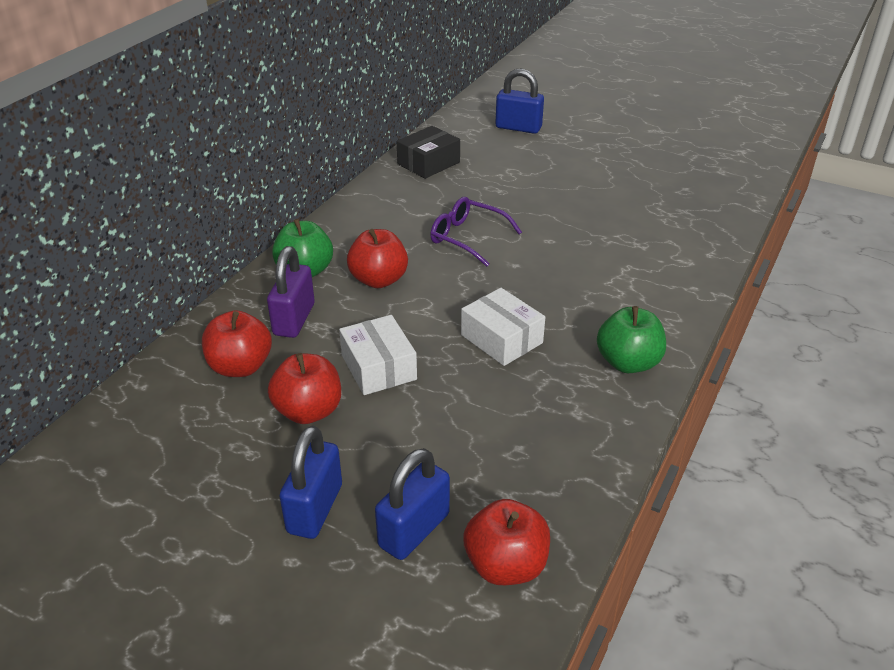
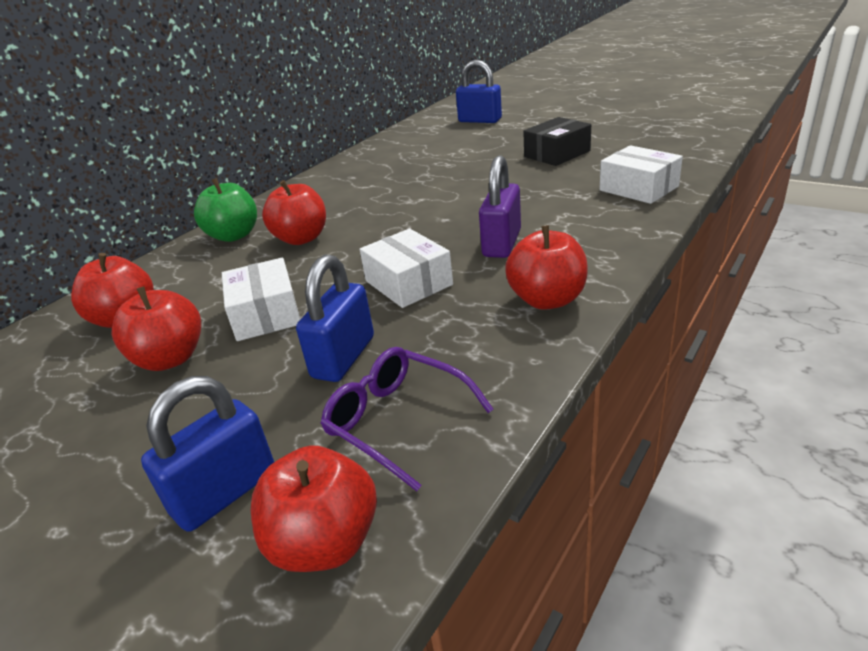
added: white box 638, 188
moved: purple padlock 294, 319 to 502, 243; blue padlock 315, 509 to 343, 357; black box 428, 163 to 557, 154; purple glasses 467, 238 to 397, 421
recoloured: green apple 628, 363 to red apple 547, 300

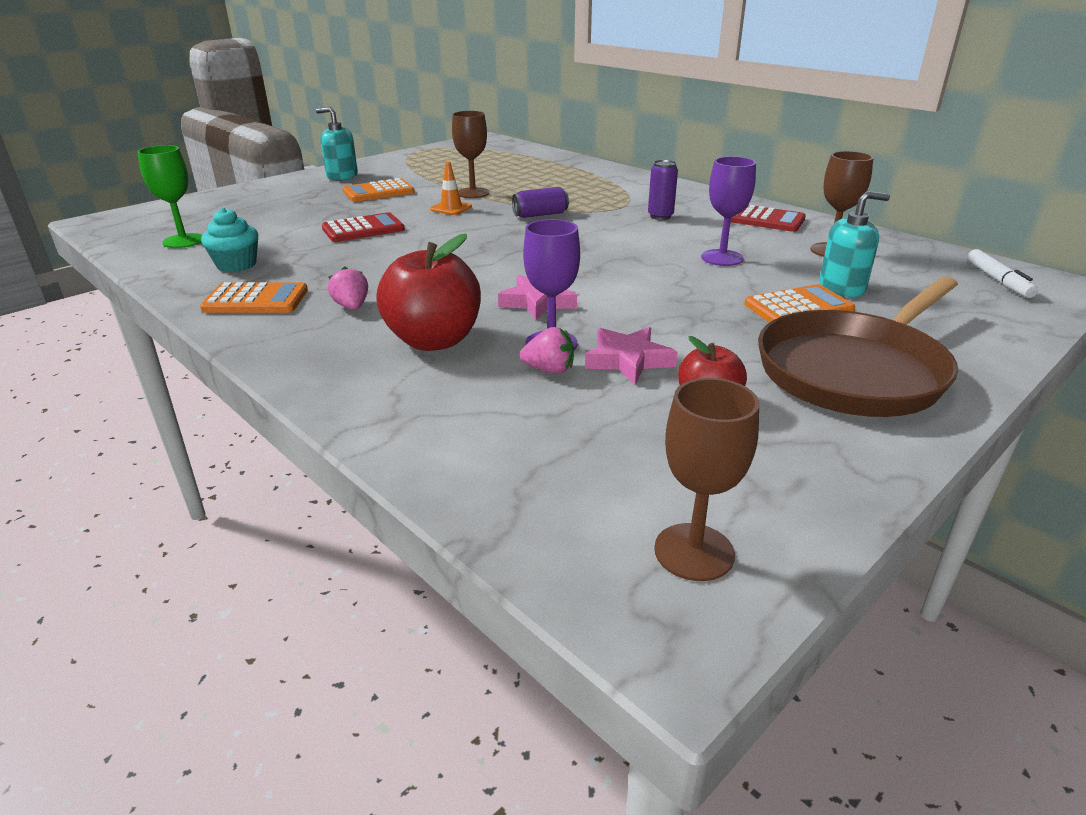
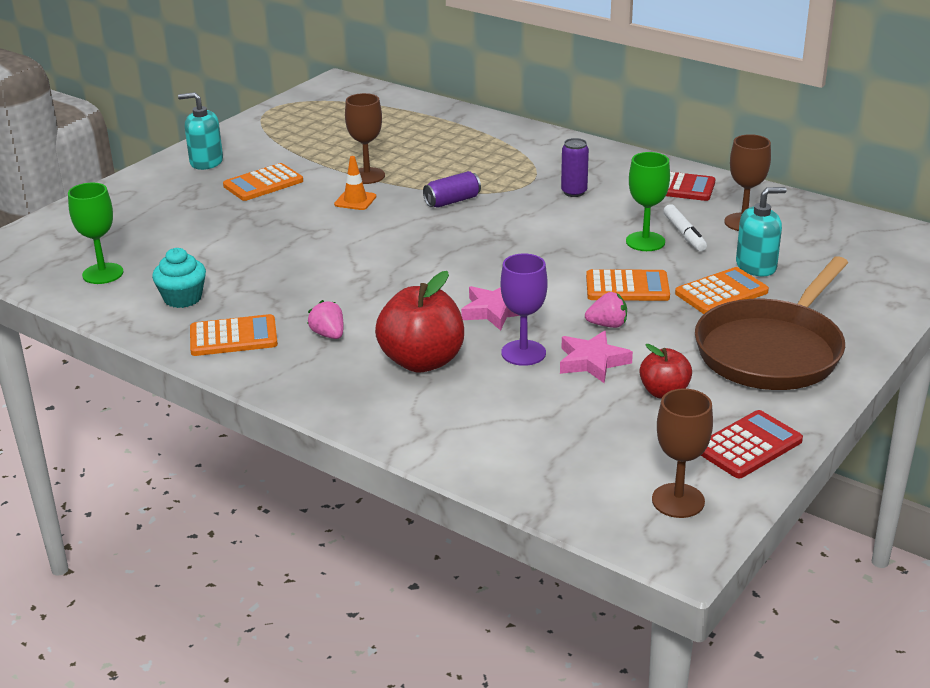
added: orange calculator 627, 287
moved: red calculator 363, 229 to 748, 445; pink strawberry 549, 370 to 607, 325; white marker 998, 280 to 684, 234
recoloured: purple goblet 722, 258 to green goblet 645, 241

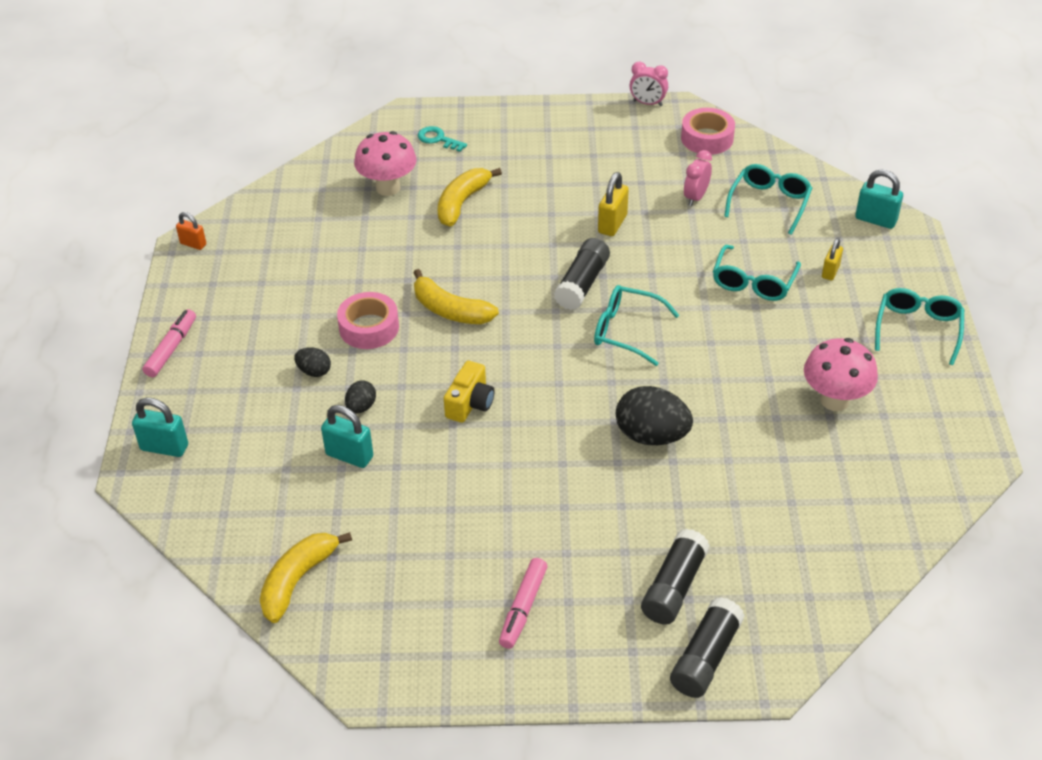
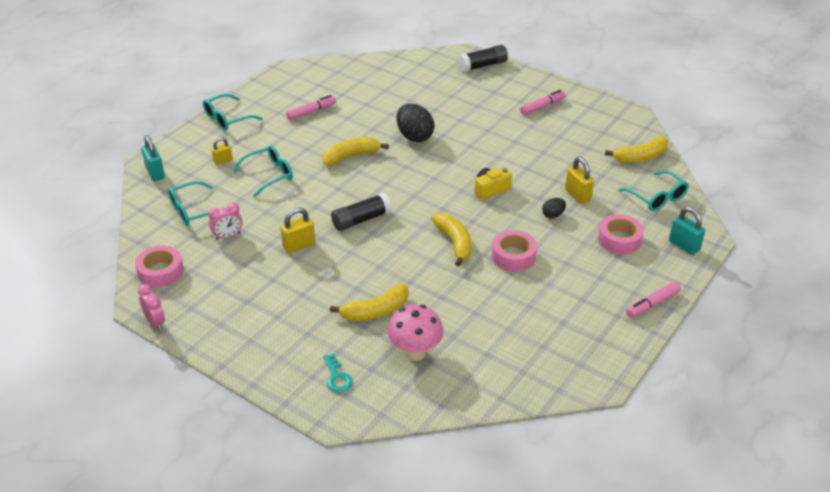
removed: orange padlock 193, 244; black egg 314, 371; black glue stick 674, 587
added: yellow banana 351, 156; pink tape 619, 240
moved: turquoise glasses 627, 331 to 656, 197
replaced: pink mushroom 834, 400 to pink marker 311, 112
recoloured: turquoise padlock 349, 456 to yellow padlock 577, 195

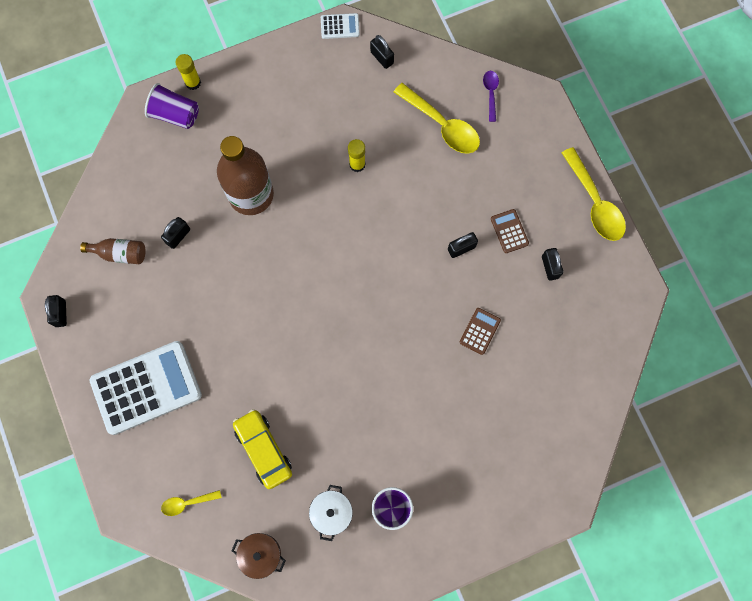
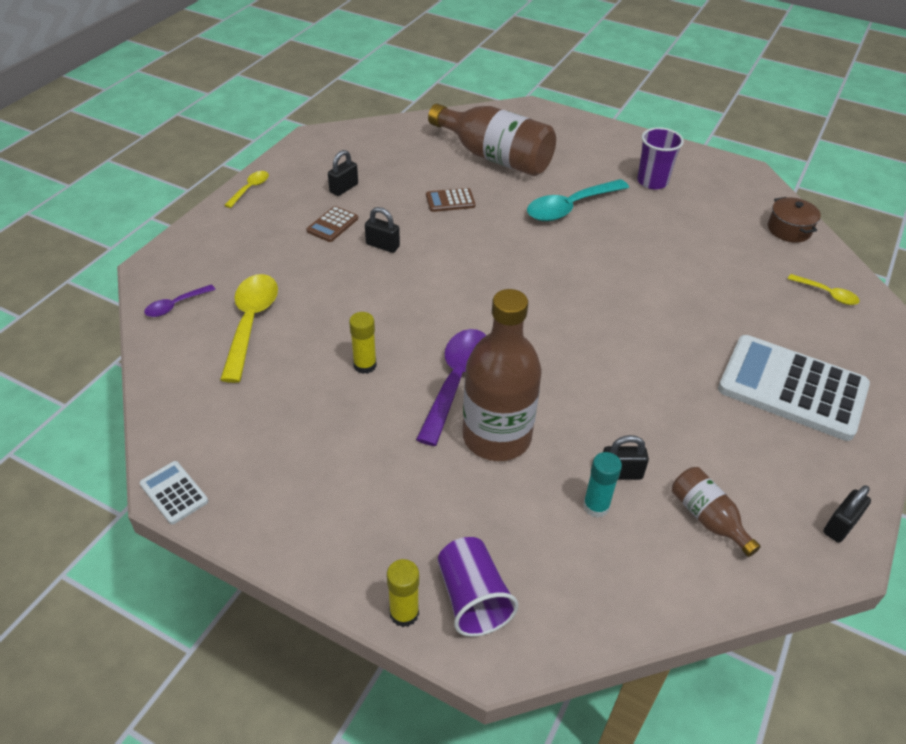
removed: yellow car 263, 449; white pot 331, 512; black padlock 382, 58
added: purple spoon 456, 381; brown bottle 495, 157; turquoise spoon 570, 207; turquoise glue stick 596, 506
resized: yellow spoon 595, 203 = 250, 189 x0.52

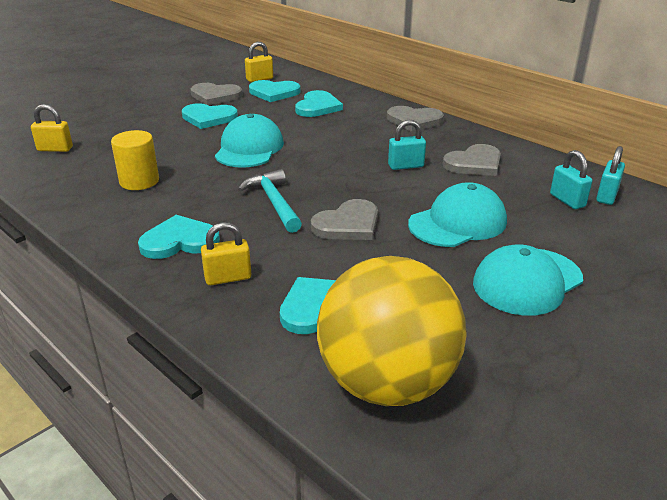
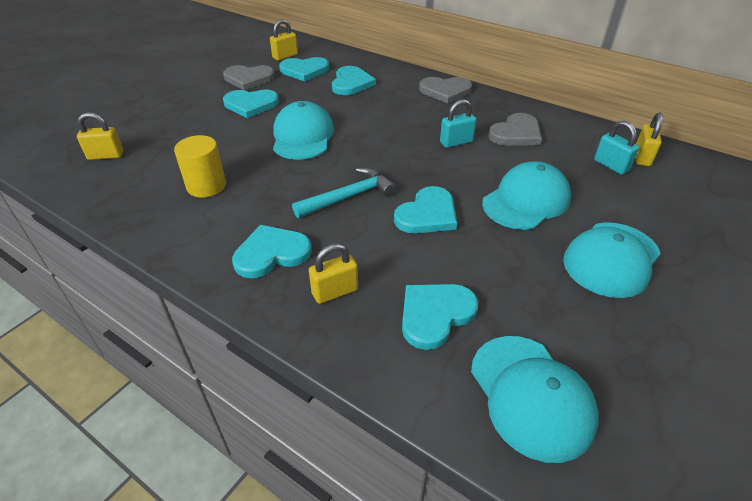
replaced: yellow ball 387, 383 to turquoise cap 531, 396
recoloured: grey heart 348, 224 to turquoise heart 427, 214; turquoise padlock 607, 196 to yellow padlock 642, 157
turned: turquoise hammer 274, 202 = 348, 197 90 degrees clockwise

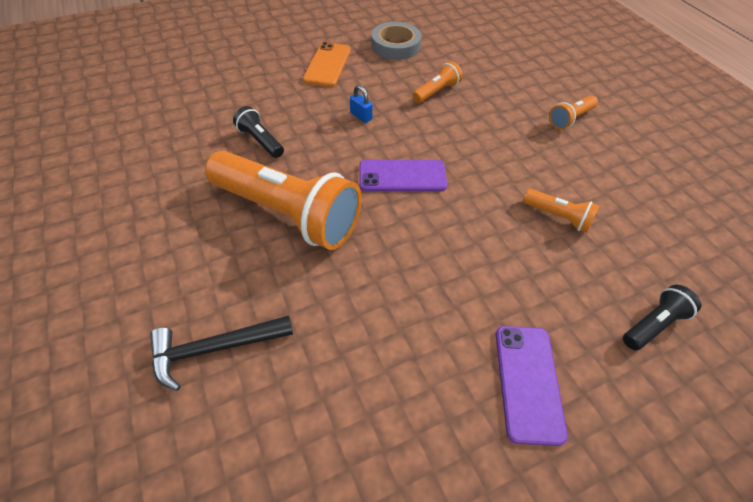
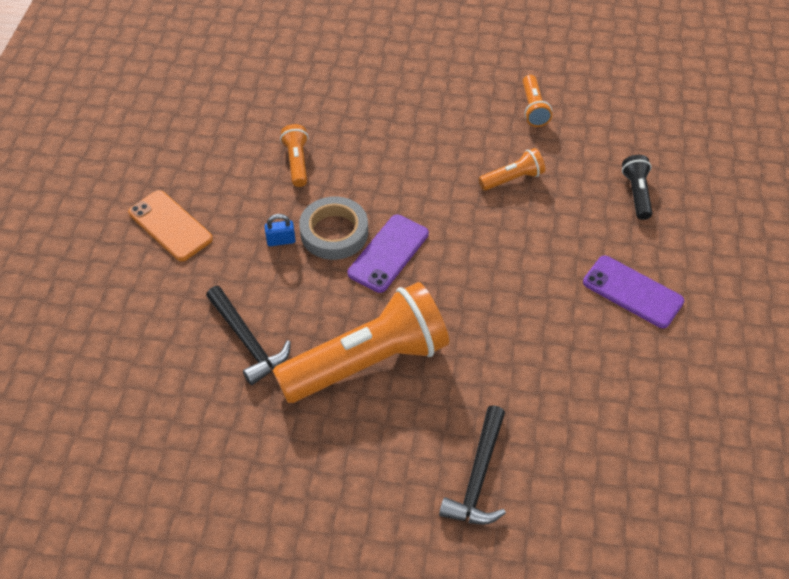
moved: grey tape 395, 46 to 334, 232; orange flashlight 570, 119 to 533, 108
replaced: black flashlight 261, 141 to black hammer 248, 341

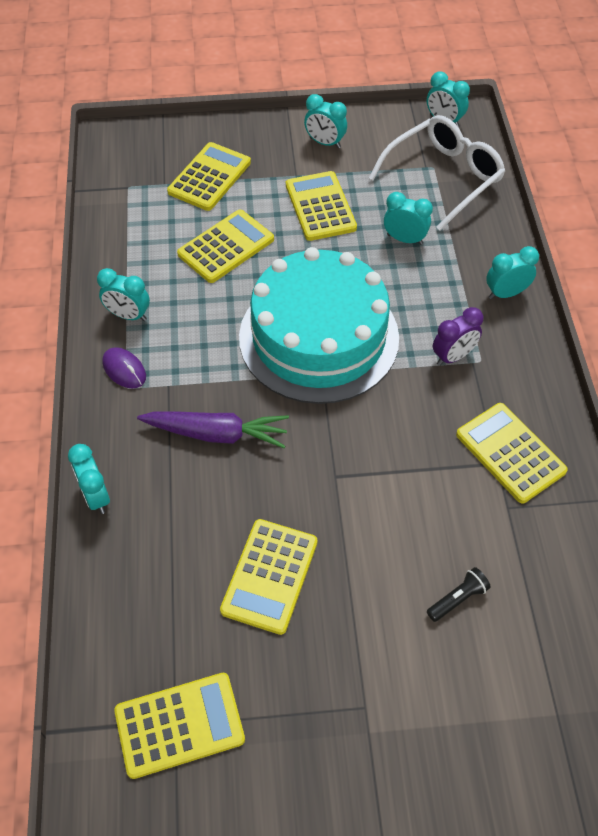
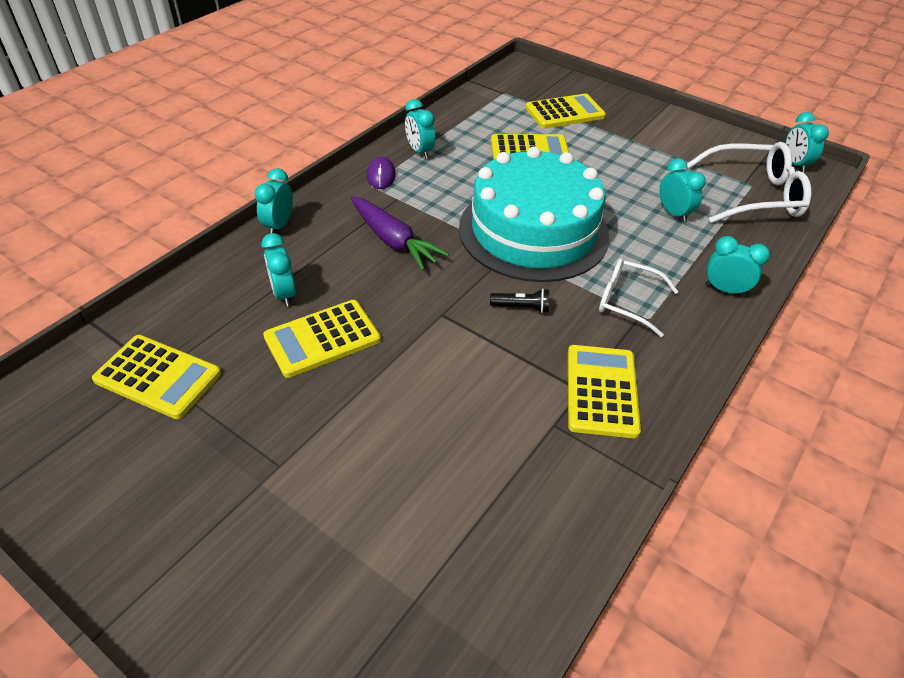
removed: yellow calculator 320, 206
moved: turquoise clock 325, 143 to 284, 294; black flashlight 457, 599 to 521, 307
replaced: purple clock 453, 356 to white glasses 627, 301

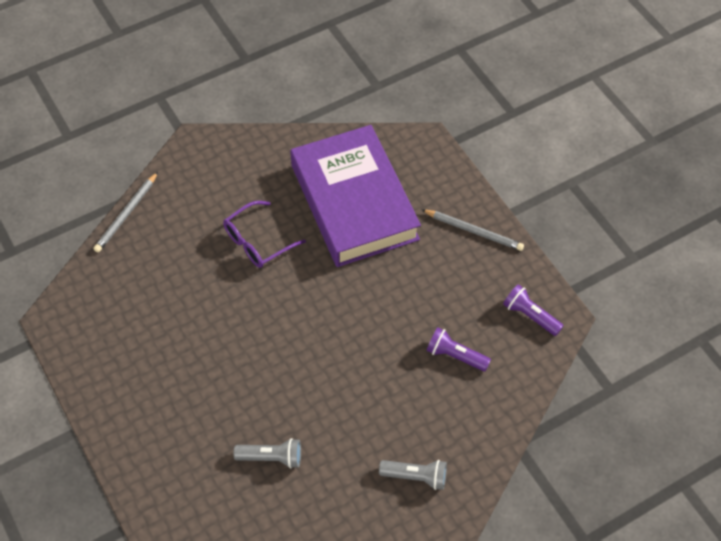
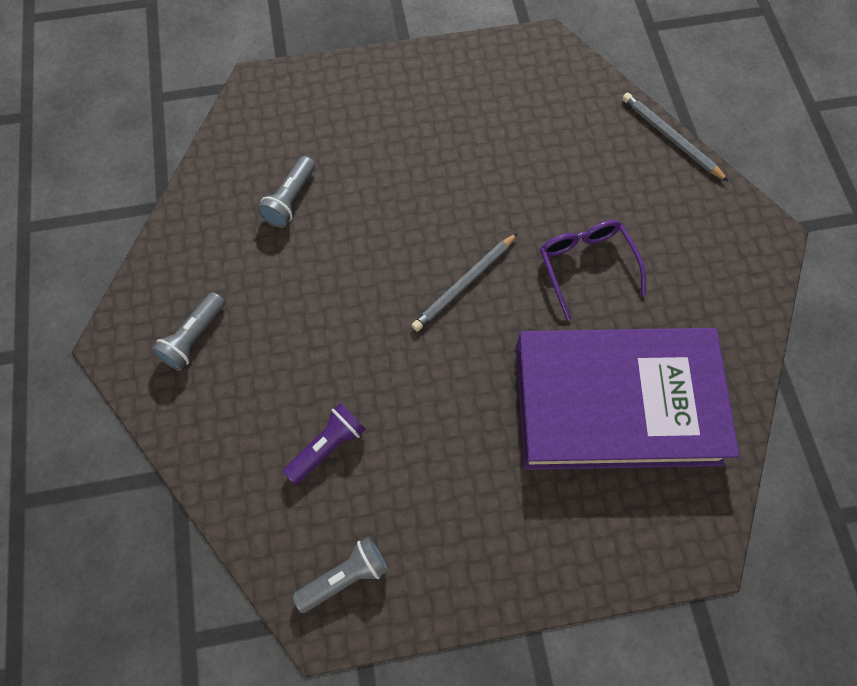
moved: grey pencil 474, 231 to 464, 284
recoloured: purple flashlight 530, 315 to grey flashlight 345, 576

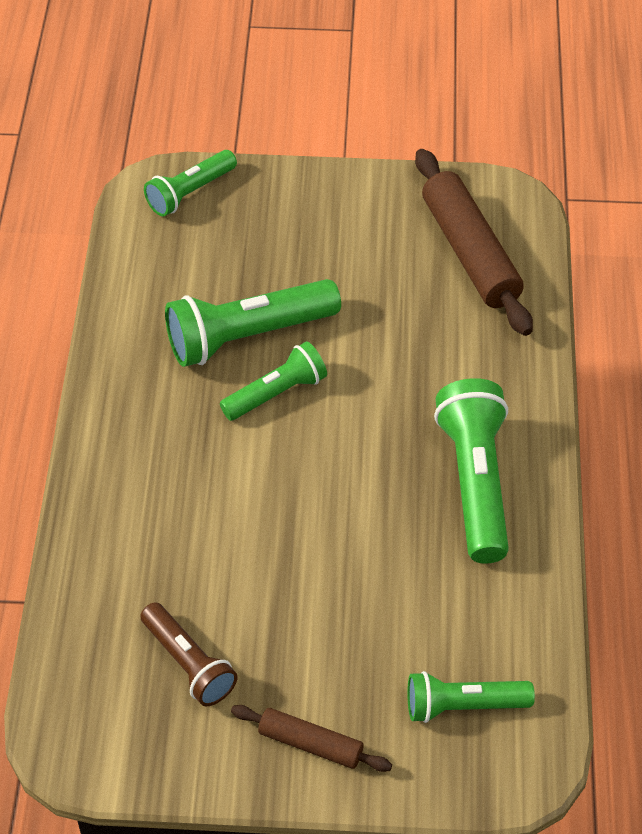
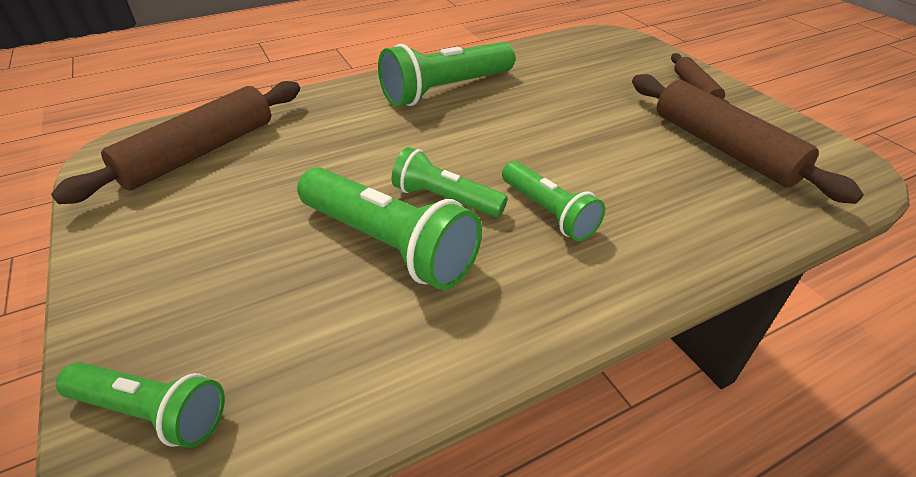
moved: green flashlight 463, 705 to 548, 212
replaced: brown flashlight 188, 664 to brown rolling pin 723, 147

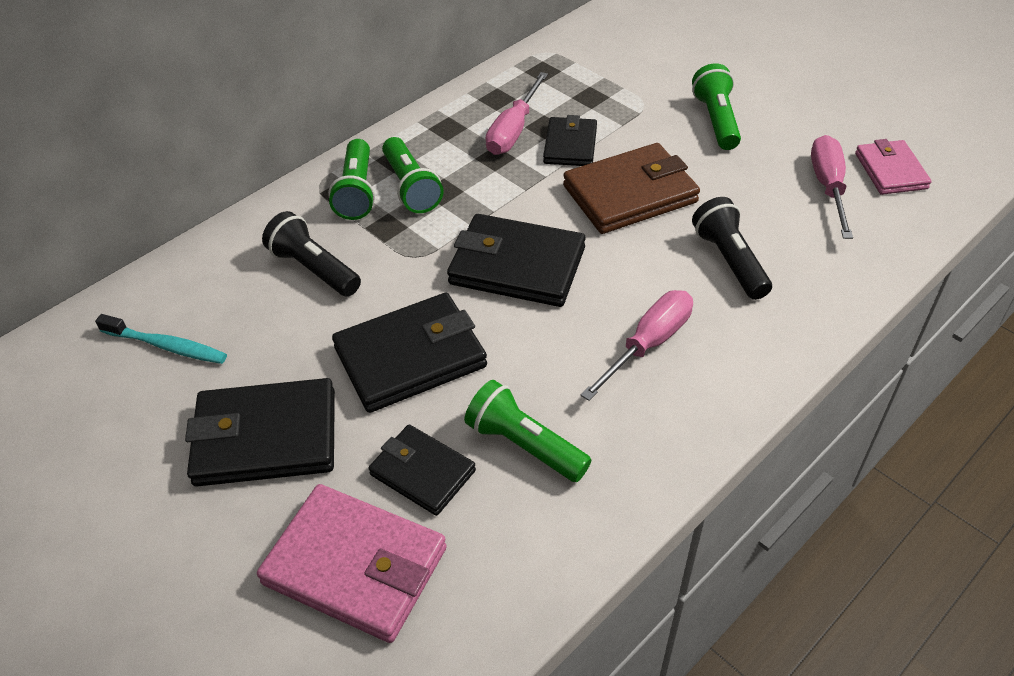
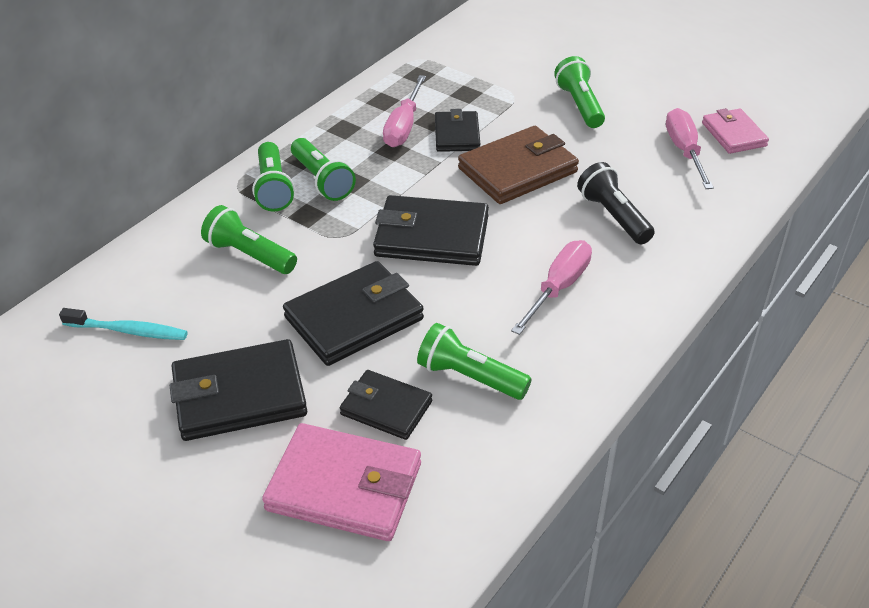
recoloured: black flashlight 314, 269 to green flashlight 249, 255

